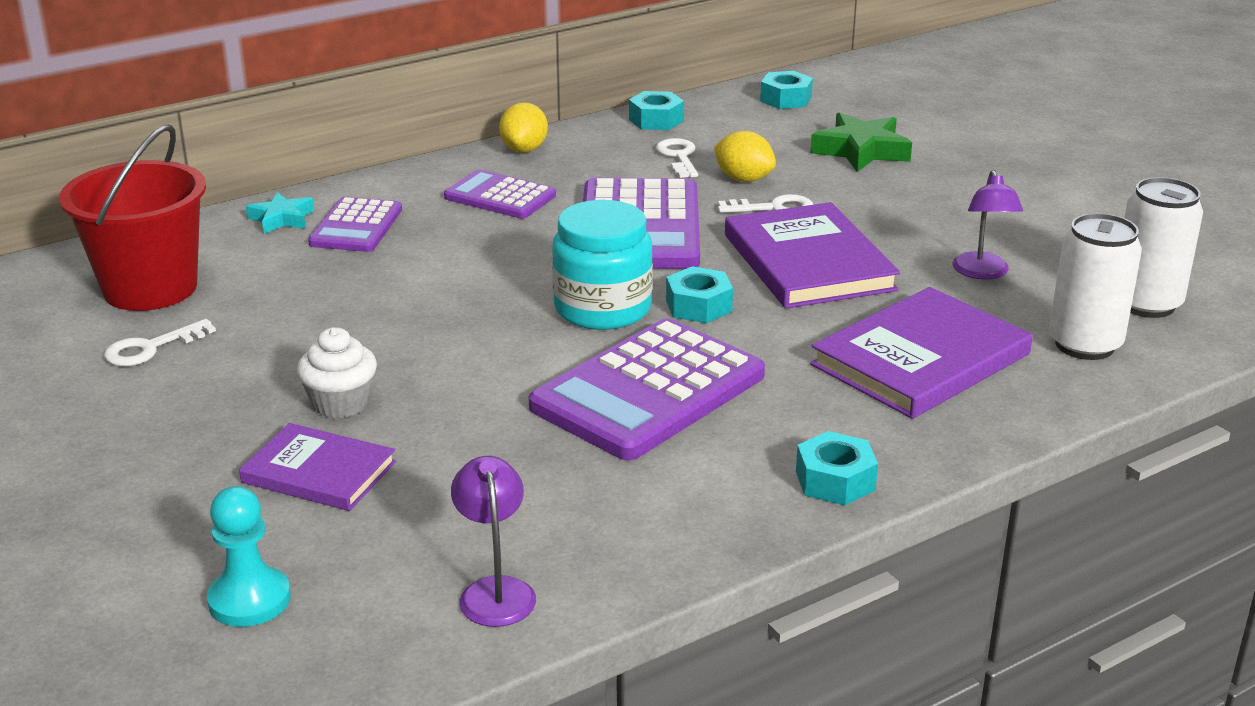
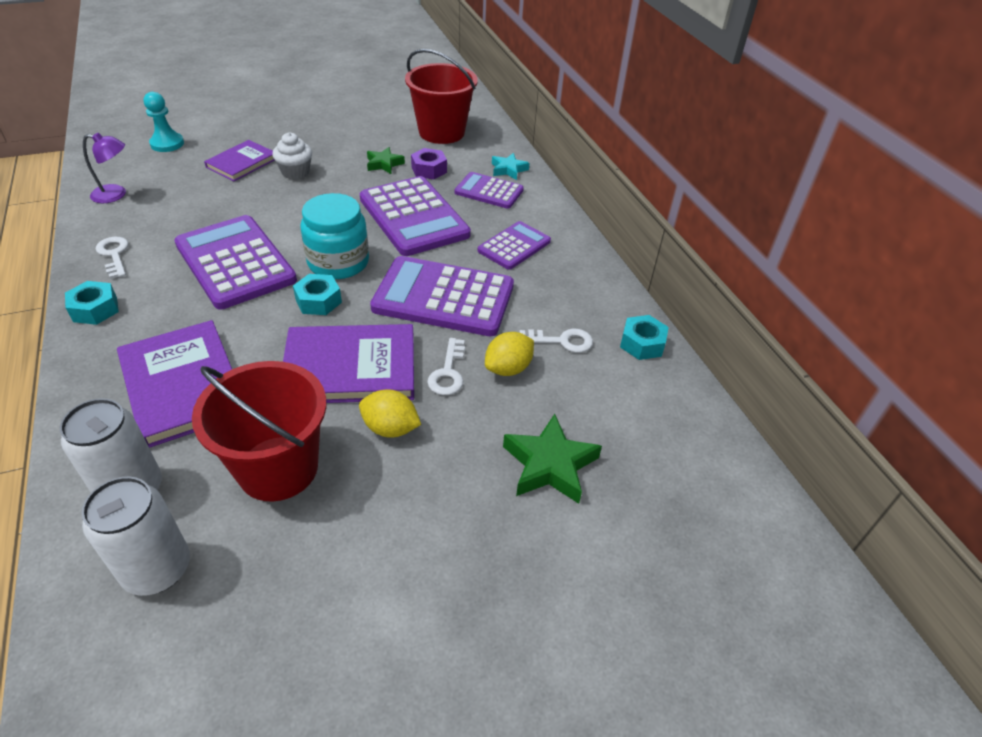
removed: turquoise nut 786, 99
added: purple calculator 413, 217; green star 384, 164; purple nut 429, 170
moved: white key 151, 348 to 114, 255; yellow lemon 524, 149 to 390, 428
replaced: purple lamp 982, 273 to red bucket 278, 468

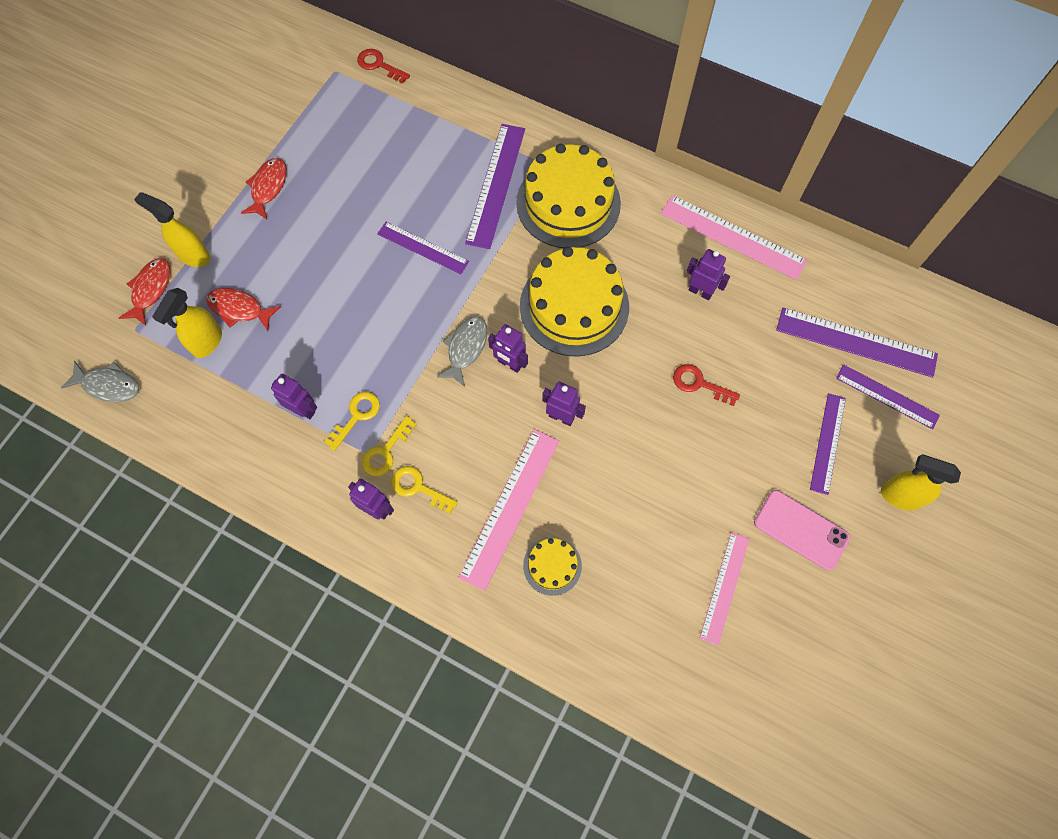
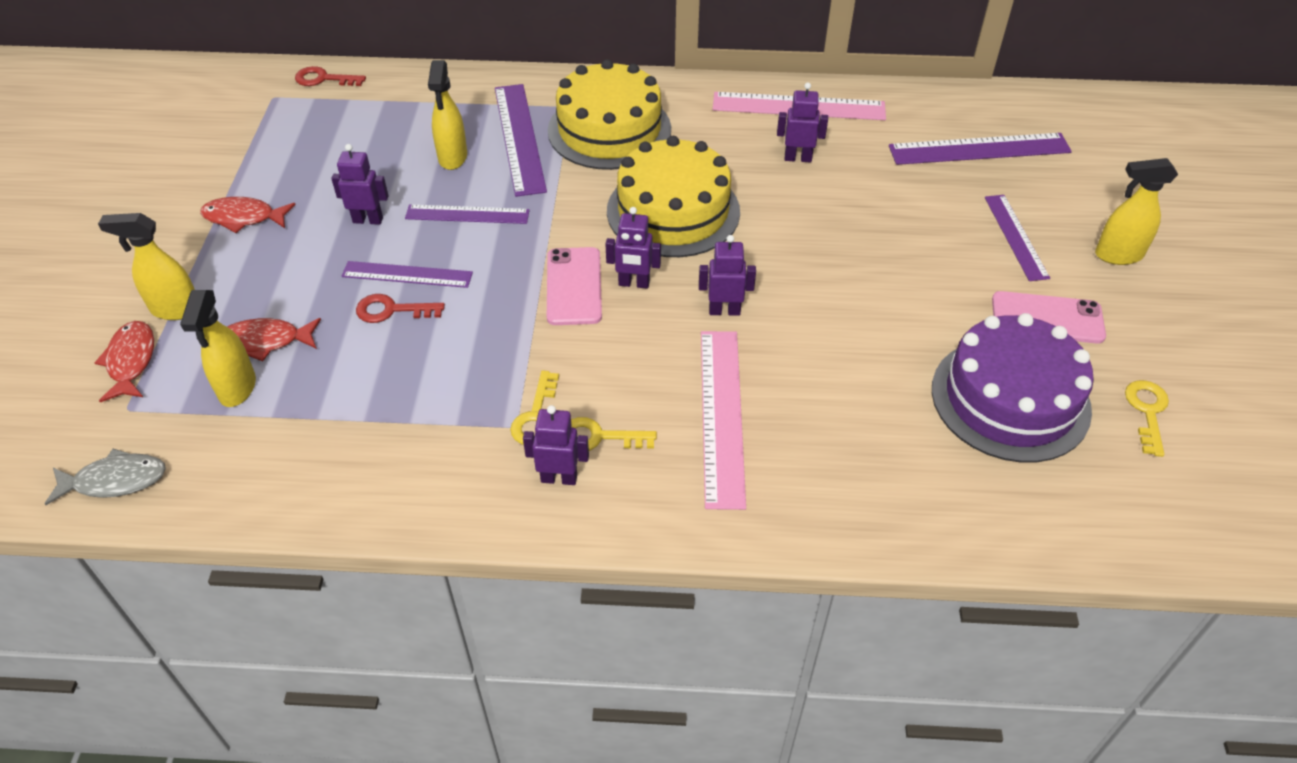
removed: yellow cake 552, 565
added: yellow spray bottle 453, 158
moved: purple robot 303, 410 to 368, 220; yellow key 356, 416 to 1147, 412; red key 699, 384 to 392, 310; purple ruler 887, 396 to 407, 274
replaced: grey fish 466, 348 to pink phone 574, 286; pink ruler 724, 587 to purple cake 1010, 399
turned: red fish 268, 187 = 243, 218 75 degrees counterclockwise

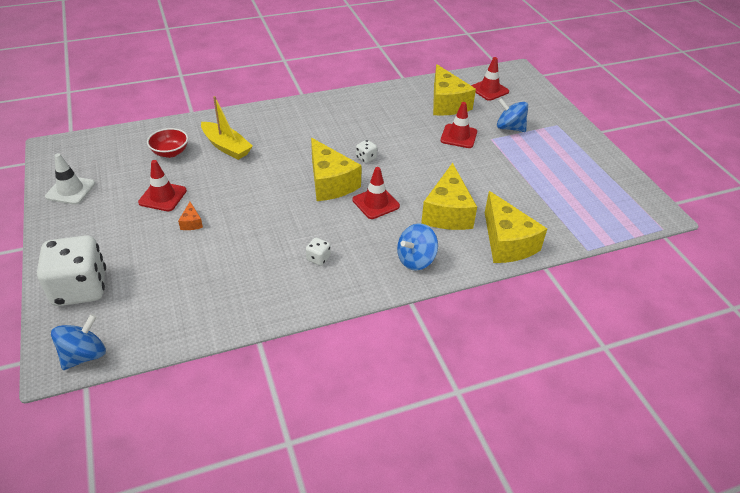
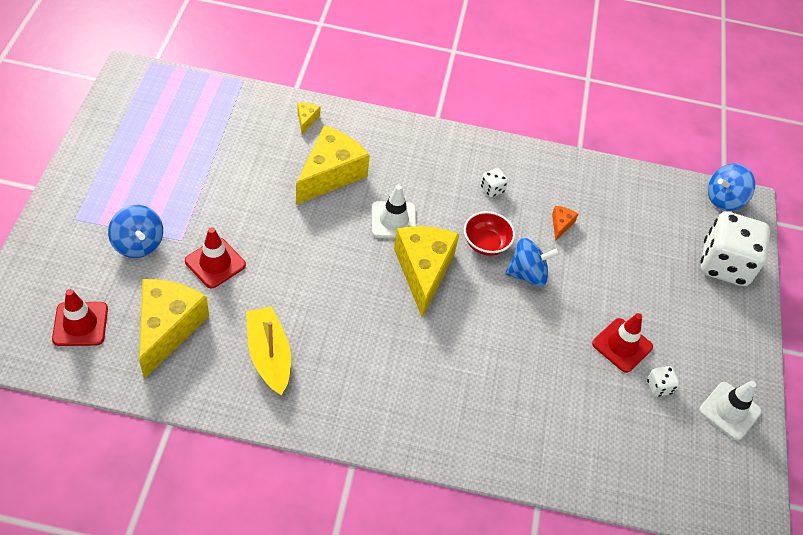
moved: red bowl 170, 152 to 486, 244; orange cheese 191, 222 to 561, 225; yellow boat 226, 147 to 269, 355; white dice 366, 158 to 659, 387; blue spinning top 416, 260 to 527, 274
recoloured: red traffic cone 375, 203 to white traffic cone 393, 220
resized: yellow cheese 506, 242 = 306, 120 x0.42

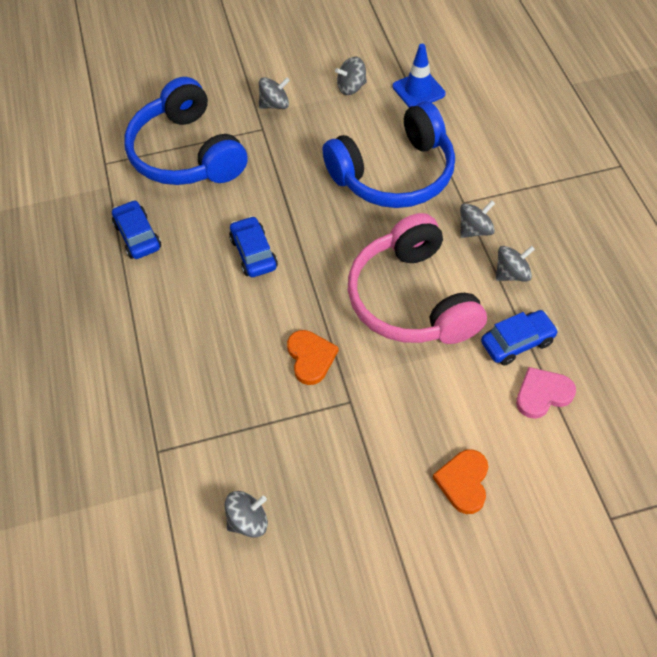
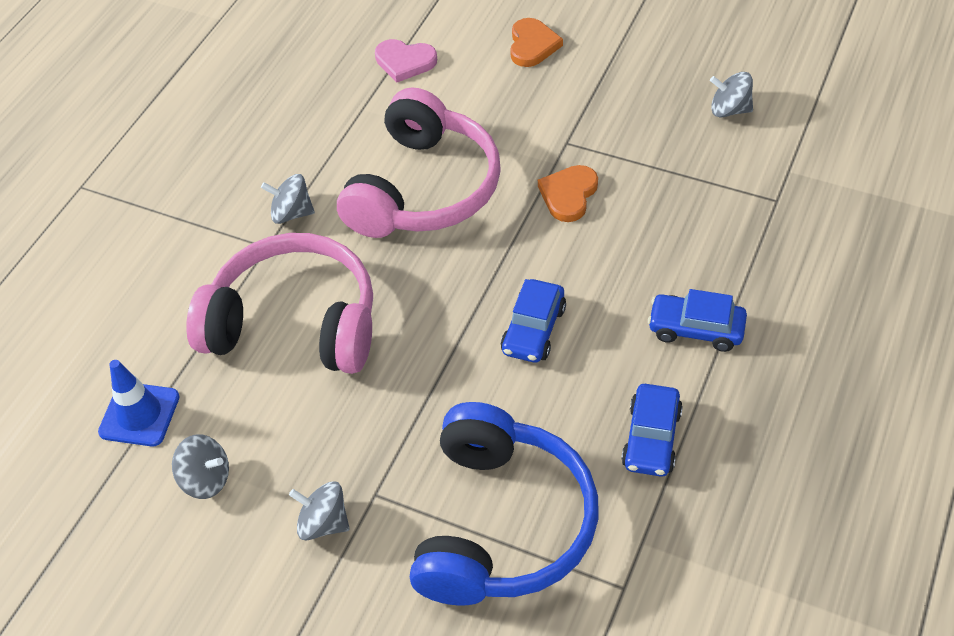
removed: grey spinning top 512, 274
moved: blue car 517, 342 to 696, 329
recoloured: blue headphones 394, 174 to pink headphones 295, 323
turned: orange heart 463, 482 = 532, 45 45 degrees counterclockwise

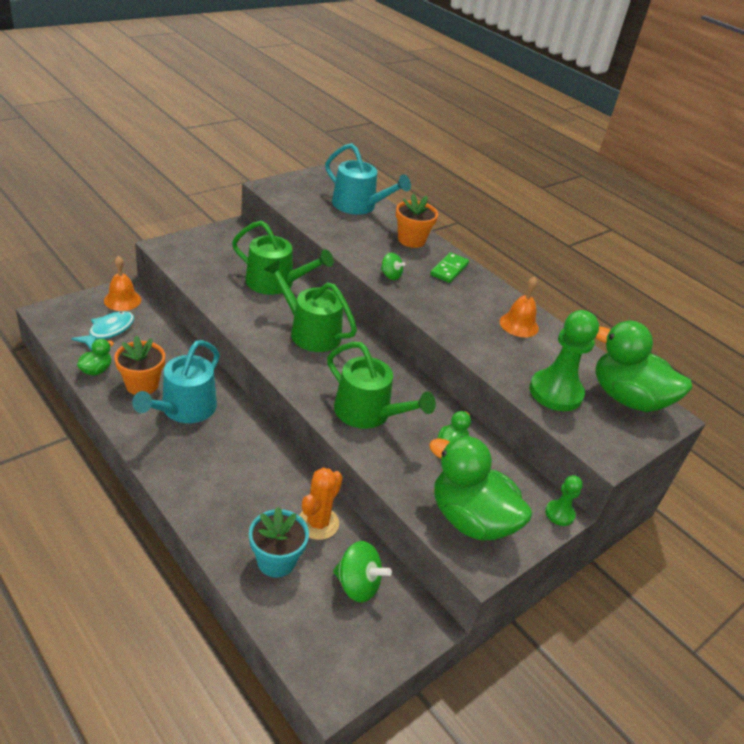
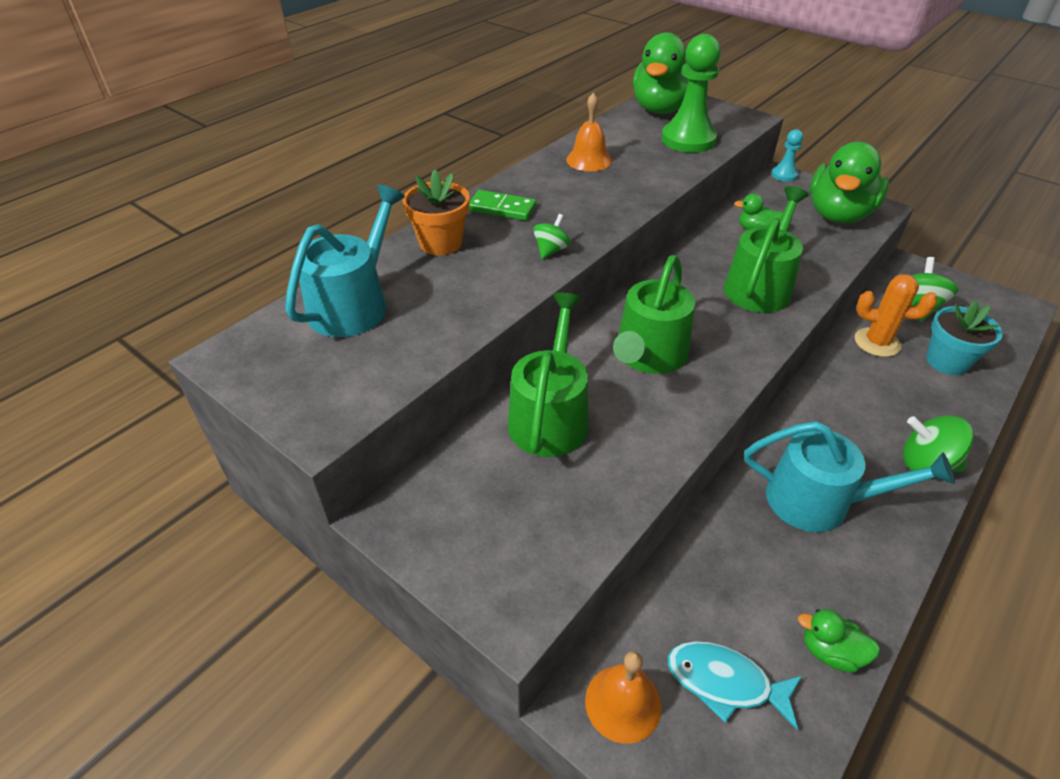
removed: orange flower pot 142, 385
added: green spinning top 926, 463
recoloured: green pawn 559, 514 to turquoise pawn 784, 175

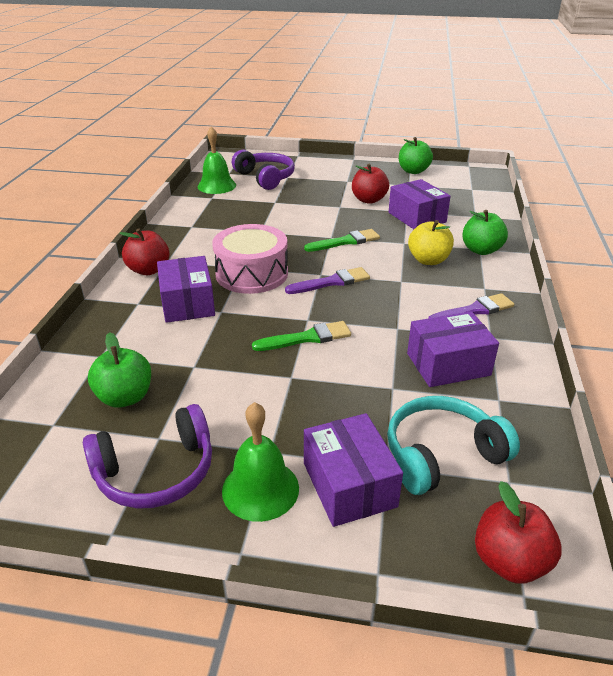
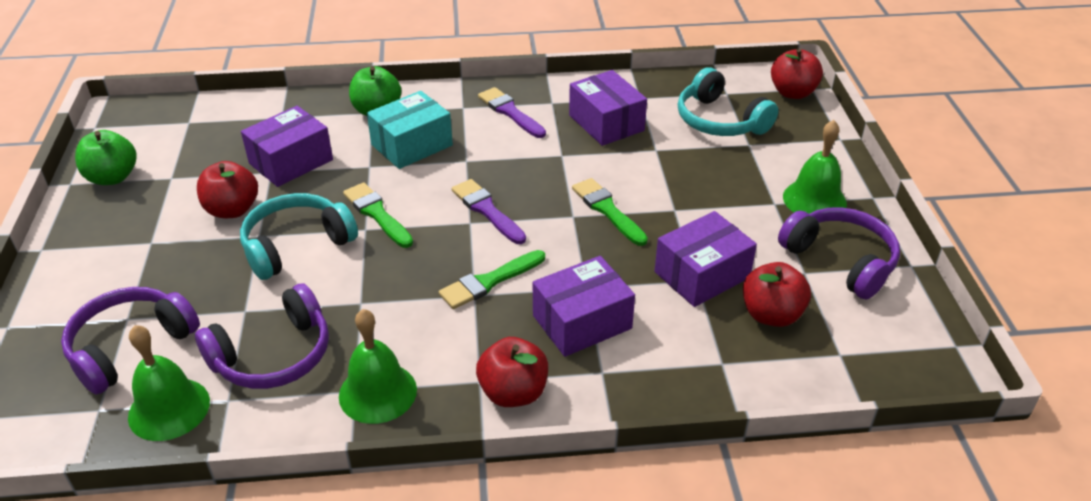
added: purple headphones 274, 355; turquoise headphones 296, 245; green bell 377, 392
moved: purple box 349, 485 to 702, 275
replaced: pink drum 252, 274 to green brush 489, 281; yellow apple 428, 260 to turquoise box 412, 145
recoloured: green apple 125, 397 to red apple 771, 315

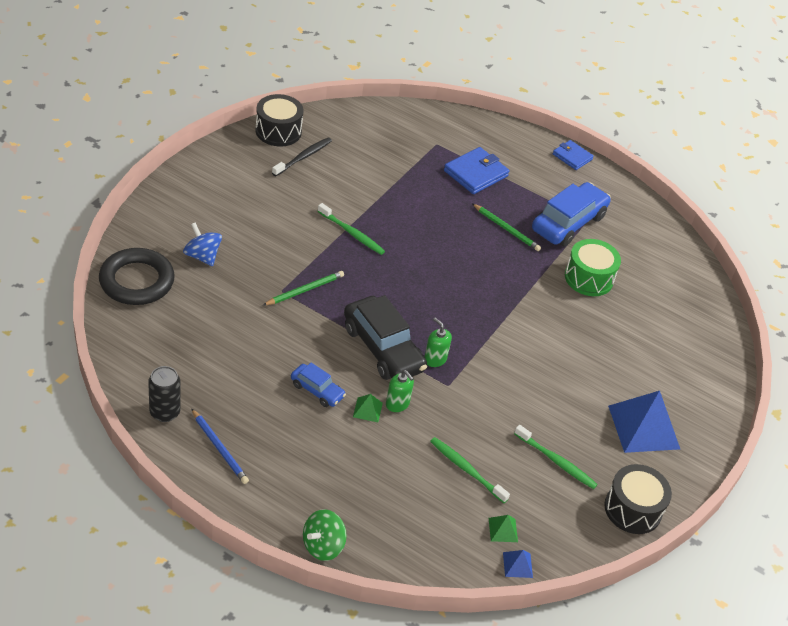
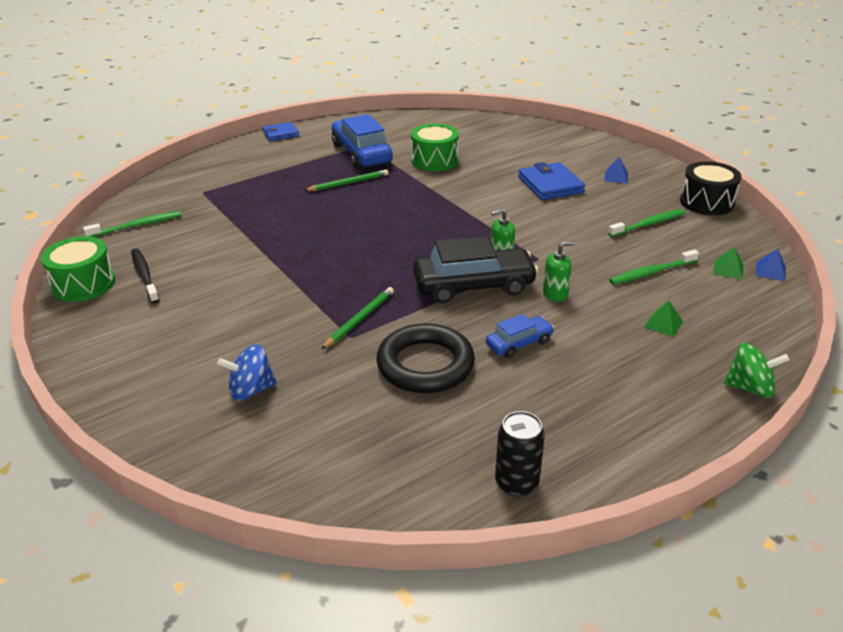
removed: blue pencil 219, 448
moved: black ring 137, 281 to 425, 364; green toothbrush 352, 233 to 137, 226; green pyramid 367, 409 to 663, 324; blue wallet 476, 173 to 550, 185
recoloured: black drum 278, 131 to green drum 84, 284
turned: green pencil 305, 290 = 359, 319 45 degrees clockwise; green spinning top 323, 546 = 749, 388 60 degrees counterclockwise
resized: blue pyramid 643, 427 = 616, 177 x0.43

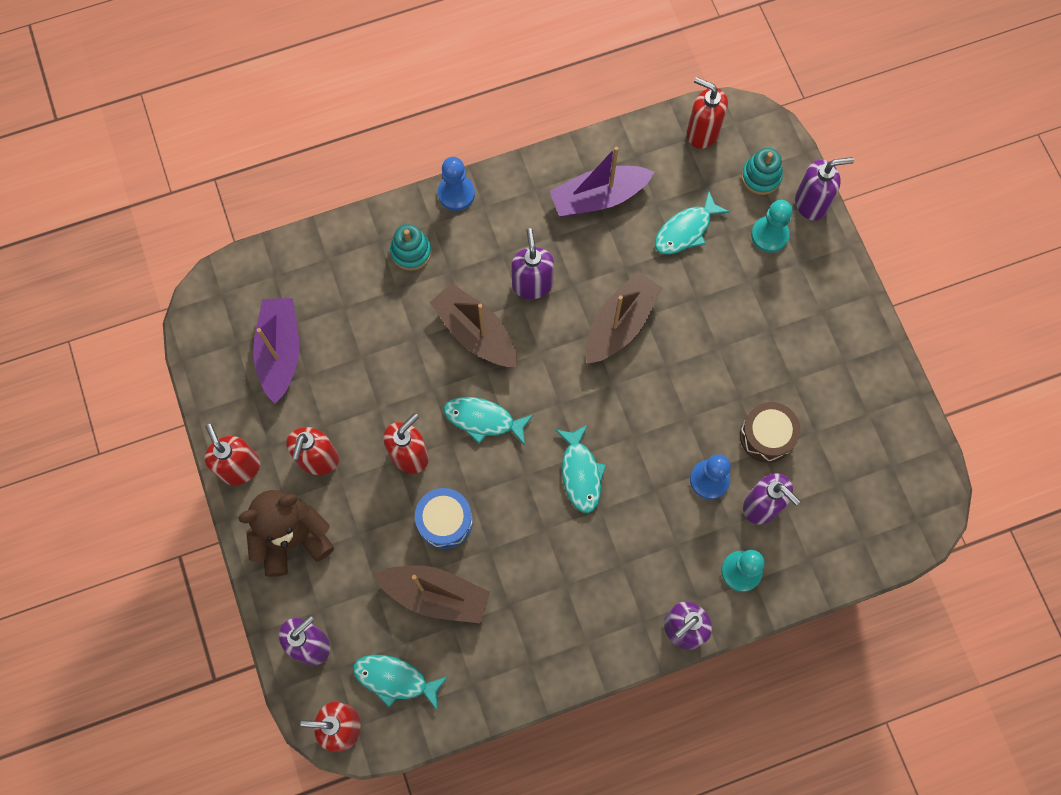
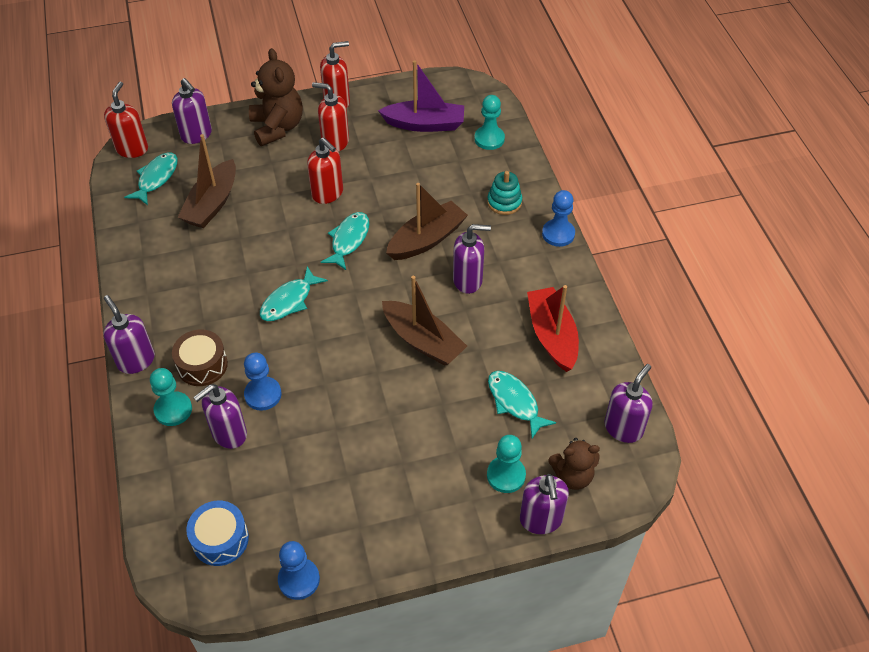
added: blue pawn 299, 579; turquoise pawn 489, 139
moved: blue drum 445, 521 to 220, 539; brown drum 767, 436 to 202, 365
replaced: turquoise stacking toy 761, 177 to brown teddy bear 572, 476
recoloured: purple boat 599, 197 to red boat 552, 335; red soap dispenser 702, 133 to purple soap dispenser 623, 428
turned: turquoise fish 580, 473 = 289, 301 45 degrees counterclockwise

